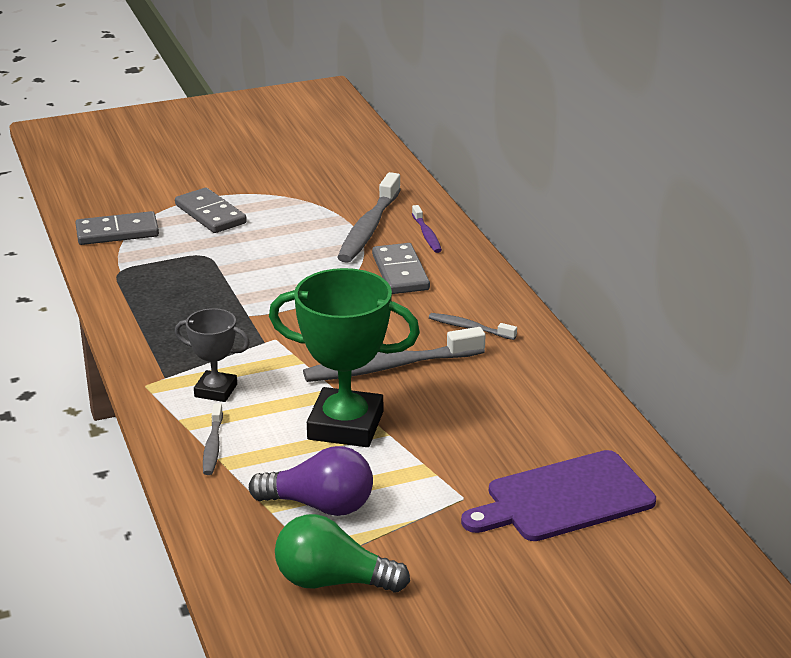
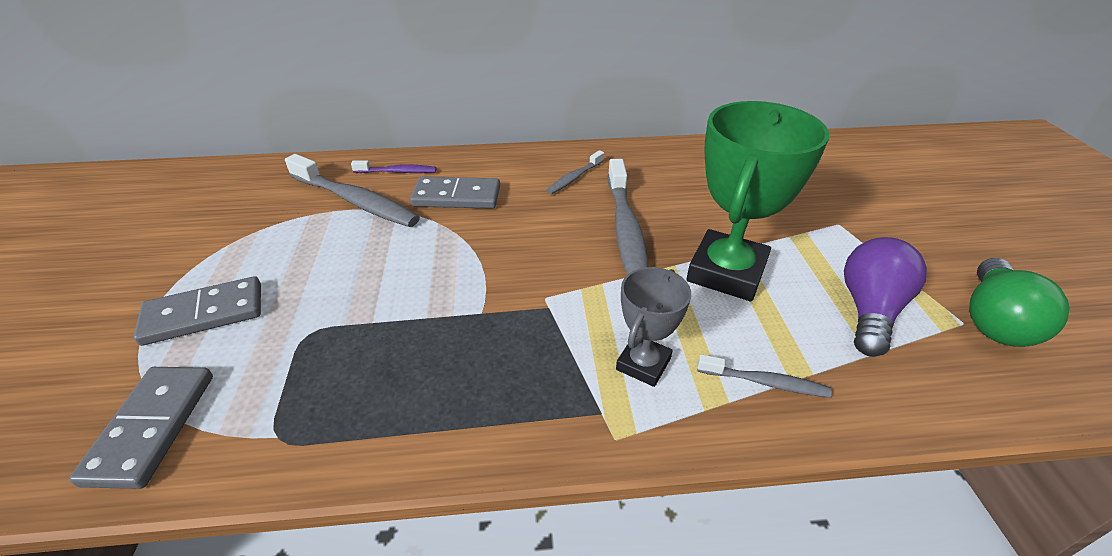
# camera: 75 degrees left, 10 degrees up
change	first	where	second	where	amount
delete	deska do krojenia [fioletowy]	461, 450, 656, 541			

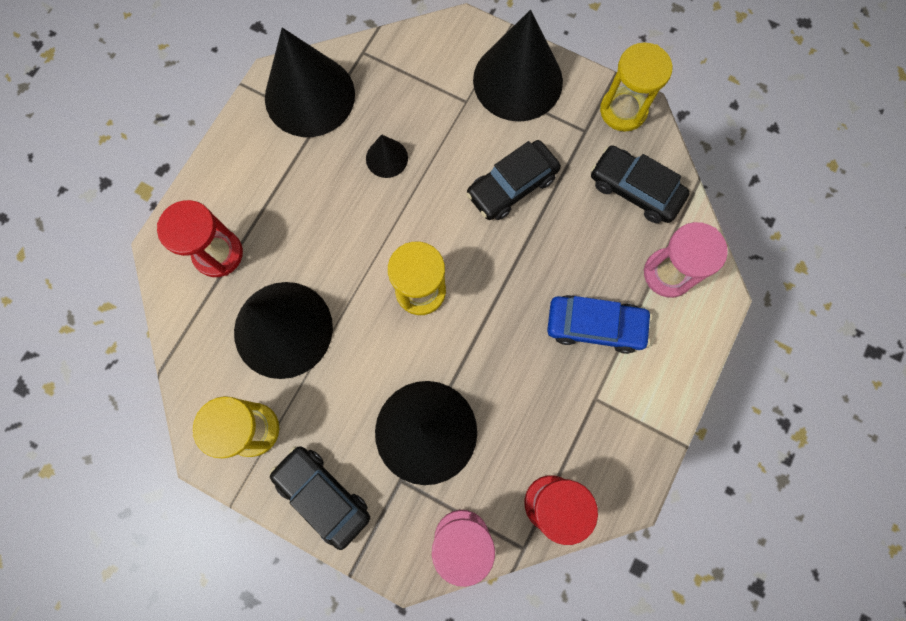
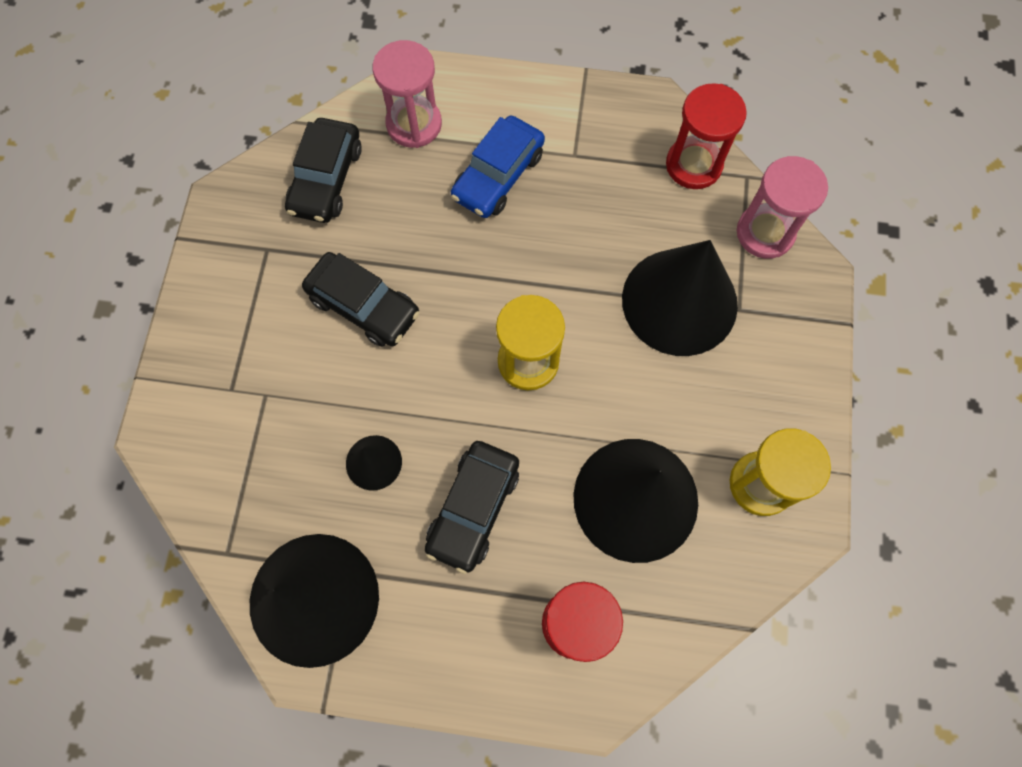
# camera: 110 degrees left, 5 degrees down
change	first	where	second	where	amount
delete	stożek [czarny]	473, 10, 563, 122			
delete	klepsydra [żółty]	600, 42, 672, 132			
move	samochód [czarny]	270, 446, 370, 550		425, 441, 519, 574	
rotate	samochód [niebieski]	547, 295, 652, 354		451, 115, 545, 218	135 degrees counterclockwise

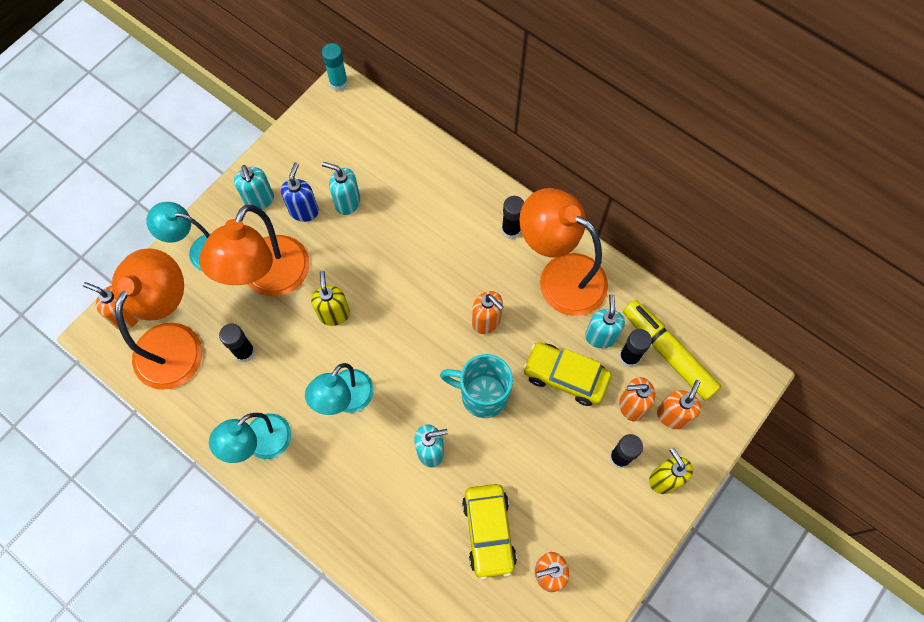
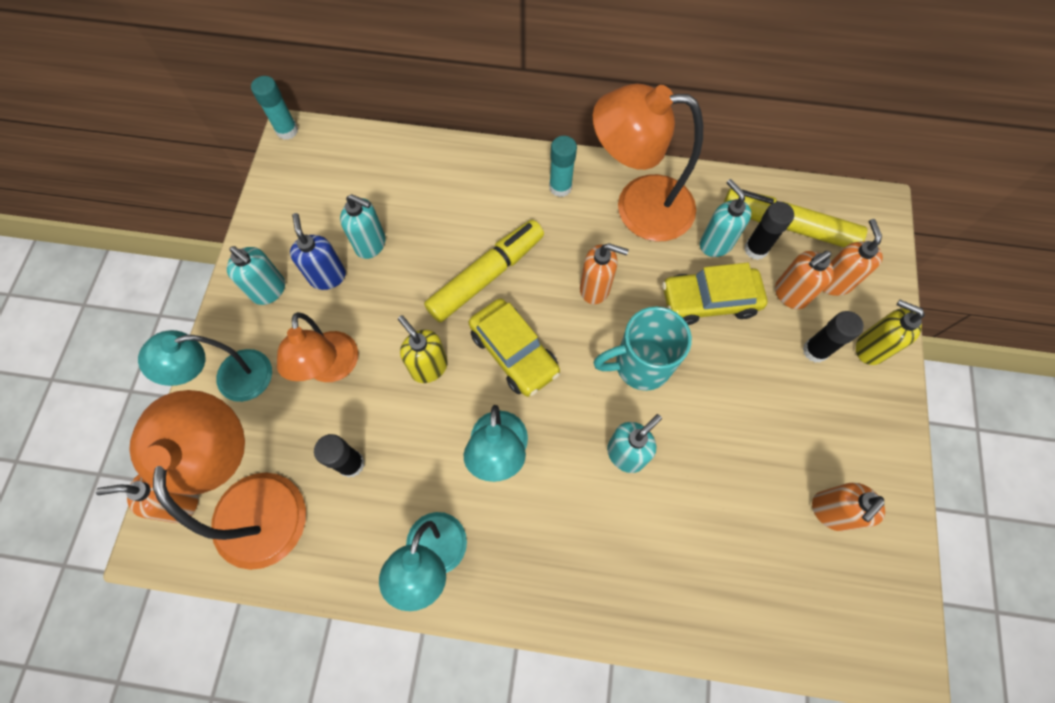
# camera: 30 degrees left, 0 degrees up
change	first	where	second	where	amount
insert			flamaster [żółty]	424, 220, 544, 322	
move	samochód [żółty]	462, 484, 517, 580		469, 299, 560, 397	
recolor	klej w sztyfcie [czarny]	502, 196, 524, 239	klej w sztyfcie [turkusowy]	549, 136, 577, 197	
rotate	dozownik mydła [turkusowy]	322, 162, 360, 215		340, 194, 386, 259	150 degrees counterclockwise
resize	lampka [pomarańczowy]	199, 205, 310, 297		277, 312, 358, 382	x0.64

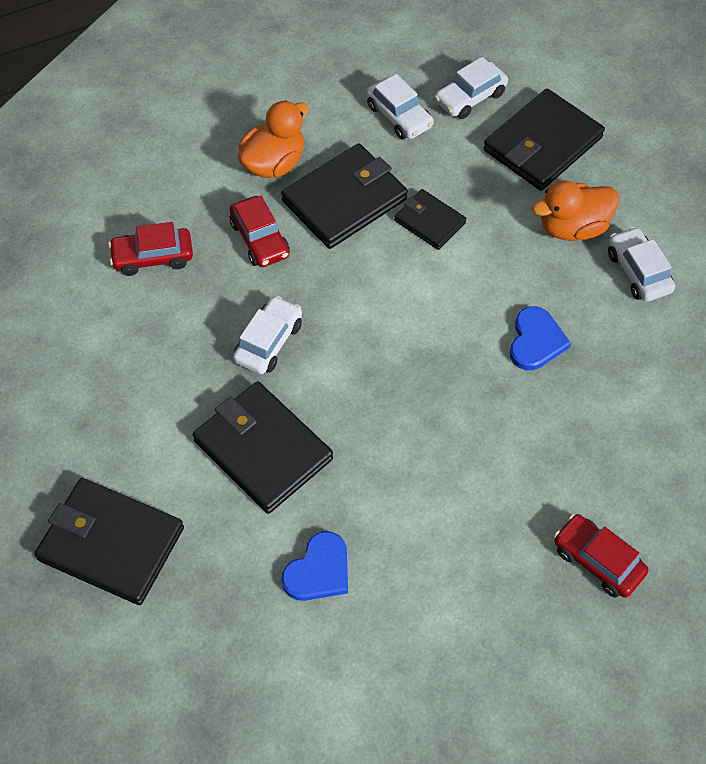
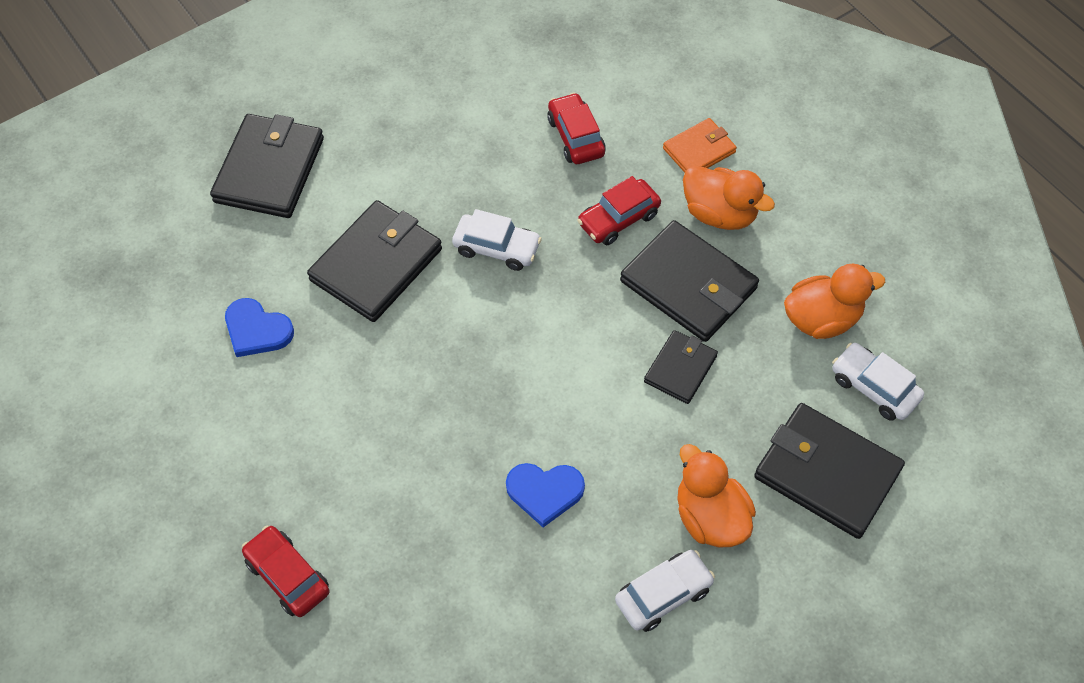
# camera: 80 degrees right, 0 degrees up
change	first	where	second	where	amount
insert			portfel [pomarańczowy]	663, 118, 737, 173	
replace	samochód [biały]	366, 74, 434, 140	kaczka [pomarańczowy]	784, 263, 885, 339	
rotate	samochód [czerwony]	554, 514, 648, 598		242, 525, 330, 617	75 degrees counterclockwise

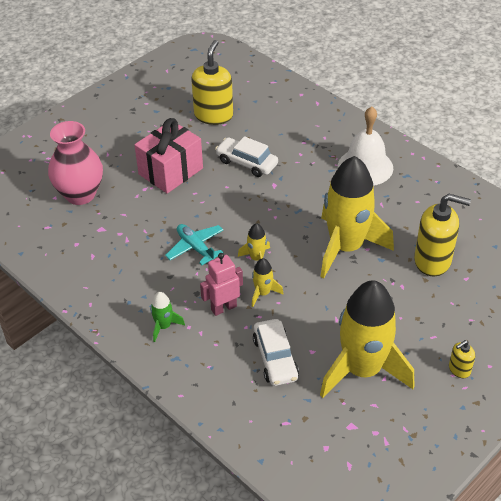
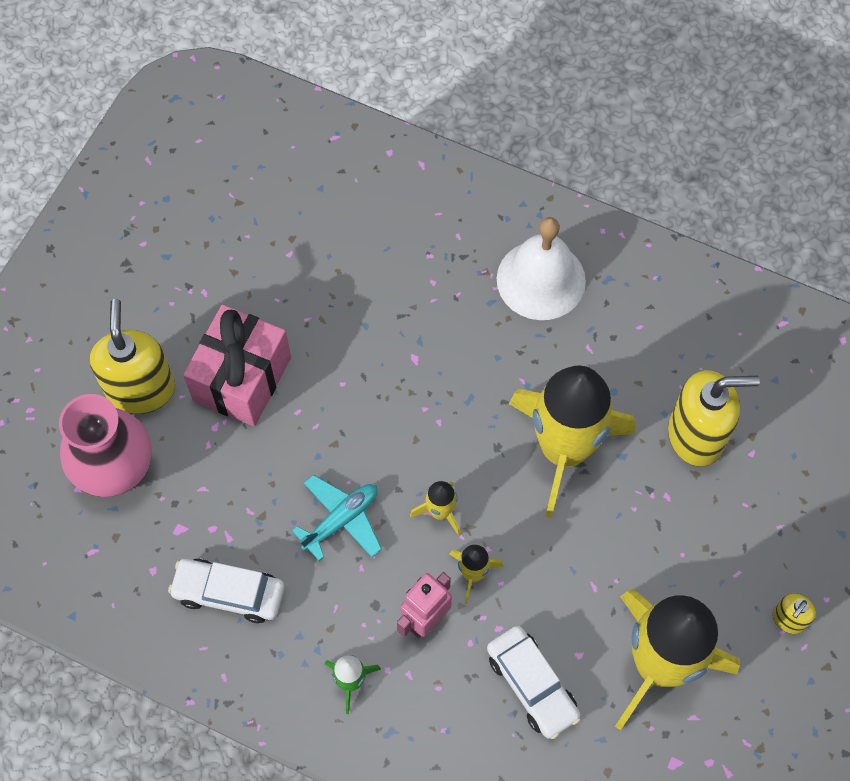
# camera: 20 degrees left, 20 degrees up
change	first	where	second	where	amount
move	dozownik mydła [żółty]	191, 40, 233, 125		90, 299, 175, 414	
move	samochód [biały]	215, 136, 278, 177		168, 559, 284, 623	
rotate	samolot [turkusowy]	165, 224, 223, 265		292, 475, 382, 561	105 degrees clockwise

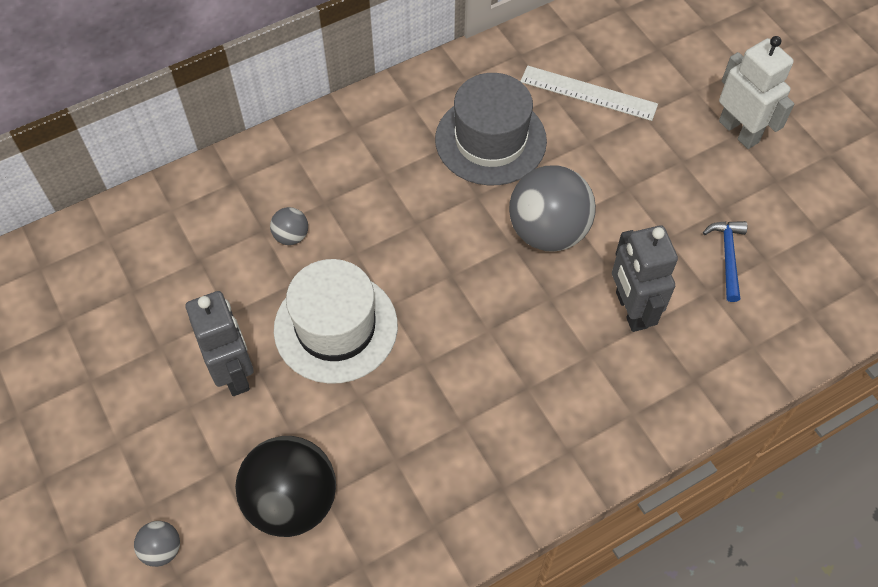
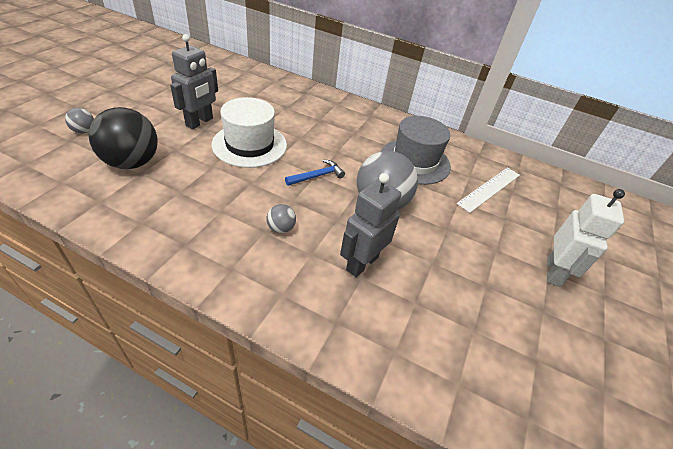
# camera: 50 degrees right, 15 degrees down
change	first	where	second	where	amount
move	piłka [szary]	270, 207, 308, 245		267, 204, 296, 233	
move	młotek [niebieski]	703, 221, 748, 302		285, 160, 345, 186	
rotate	linijka [biały]	520, 66, 658, 121		456, 168, 520, 213	60 degrees clockwise

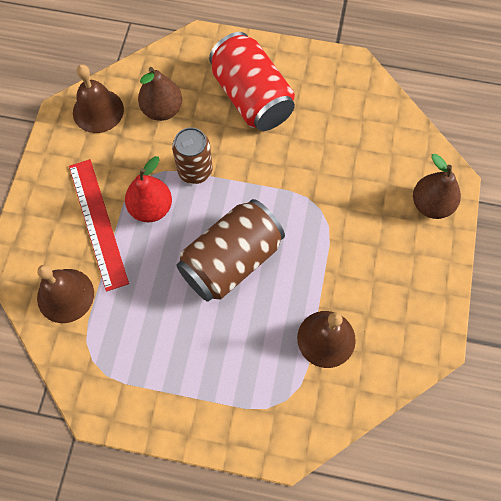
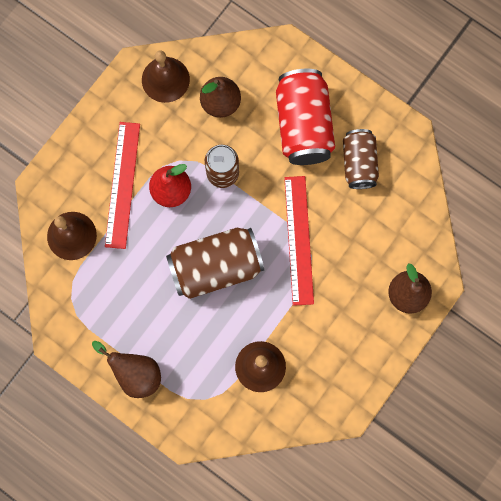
# camera: 25 degrees right, 10 degrees up
change	first	where	second	where	amount
insert			gruszka [brązowy]	92, 341, 161, 398	
insert			linijka [czerwony]	284, 176, 314, 306	
insert			puszka [brązowy]	343, 129, 379, 189	

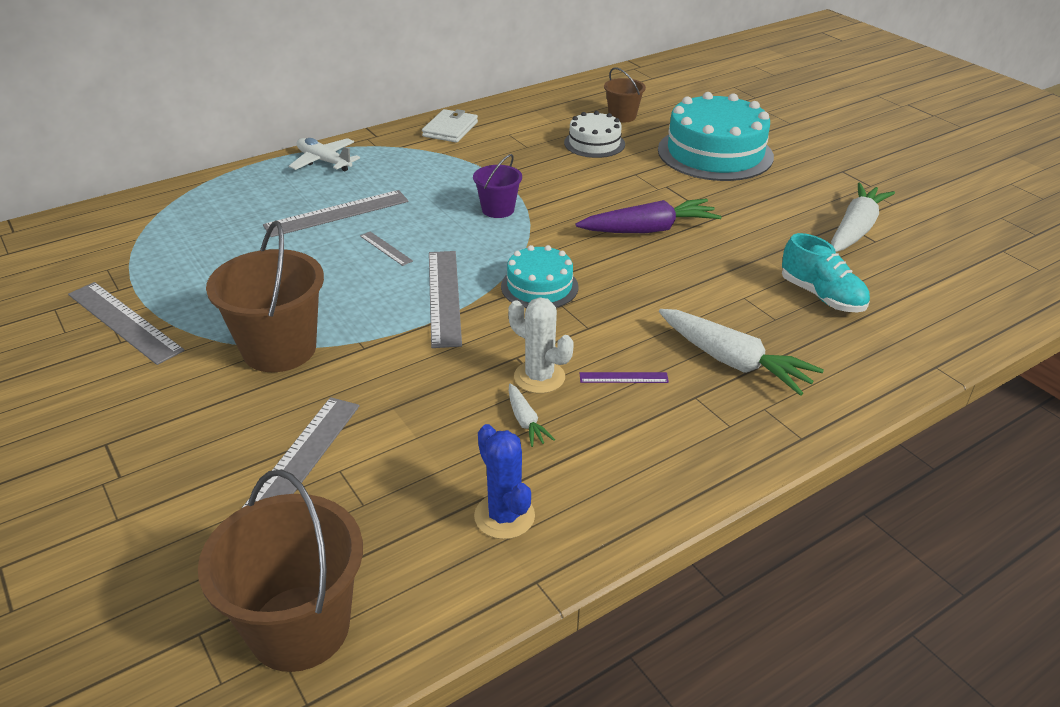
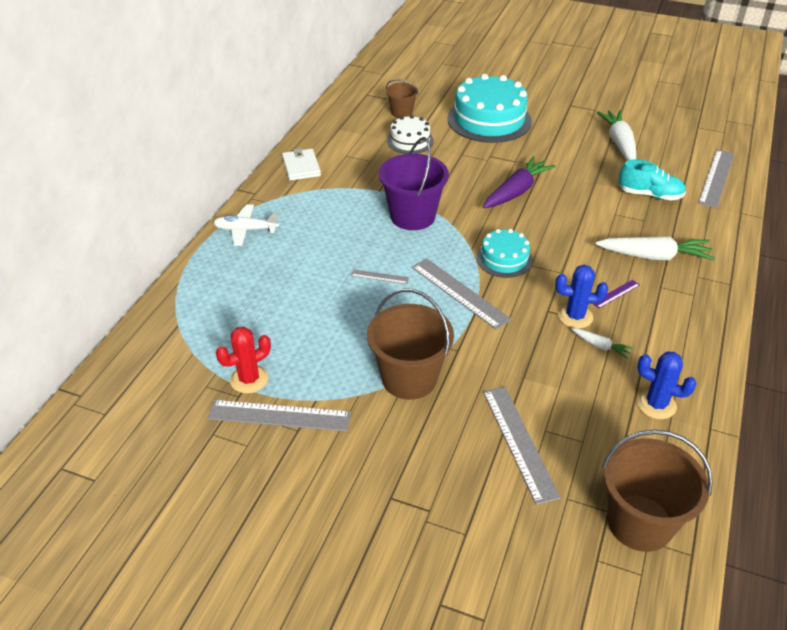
# camera: 35 degrees left, 5 degrees up
change	first	where	second	where	amount
insert			kaktus [czerwony]	216, 326, 271, 393	
move	linijka [szary]	263, 190, 409, 237		698, 150, 734, 208	
recolor	kaktus [biały]	508, 297, 574, 394	kaktus [niebieski]	555, 265, 608, 328	
resize	wiadro [fioletowy]	473, 154, 522, 218		379, 137, 449, 230	x1.81

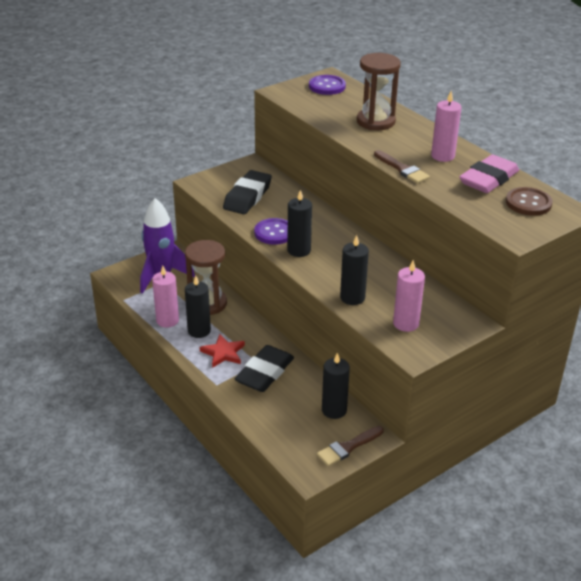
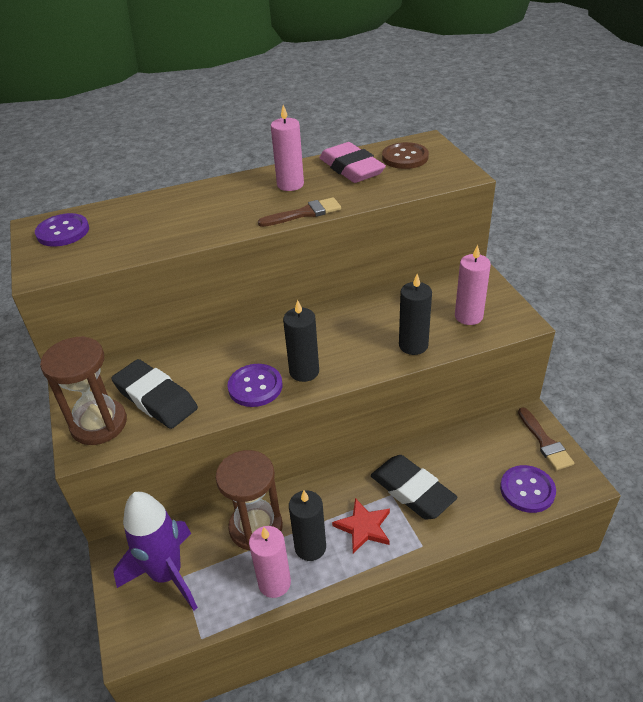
# camera: 70 degrees left, 5 degrees up
change	first	where	second	where	amount
delete	świeca [czarny]	322, 353, 350, 419			
insert			guzik [fioletowy]	500, 465, 556, 513	
move	klepsydra [brązowy]	357, 53, 401, 130		40, 336, 127, 445	

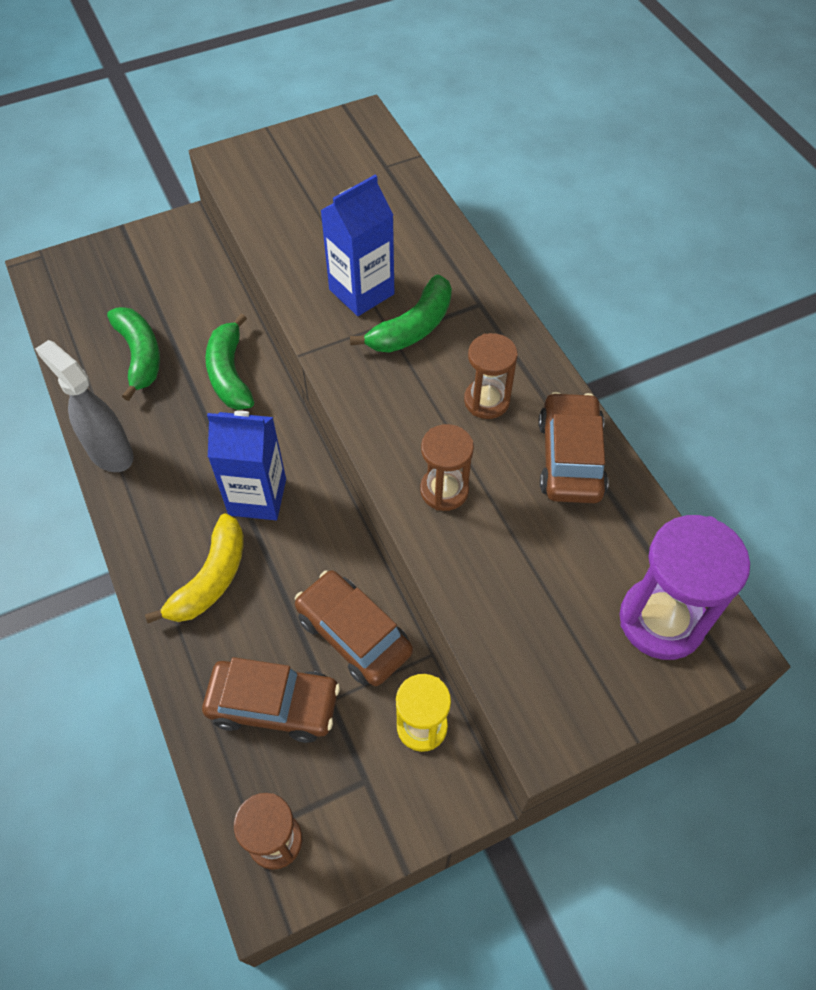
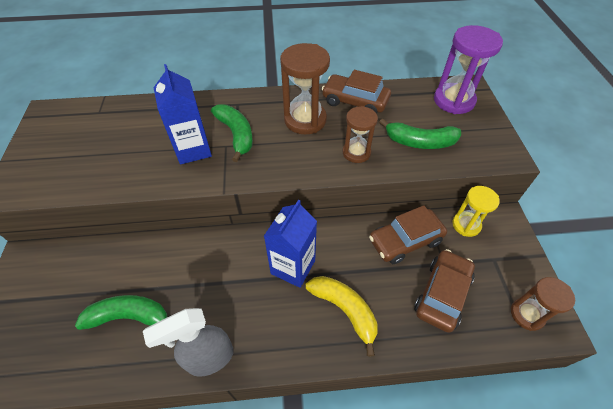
# camera: 70 degrees left, 5 degrees down
change	first	where	second	where	amount
move	banan [zielony]	205, 314, 254, 410		379, 118, 461, 149	
resize	klepsydra [brązowy]	464, 333, 518, 419		280, 43, 330, 134	x1.61

